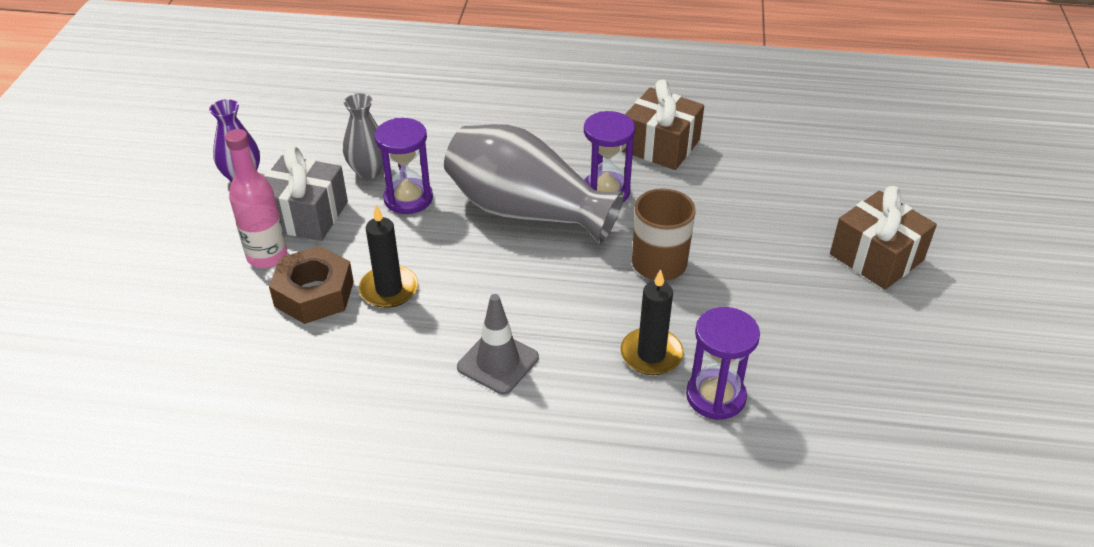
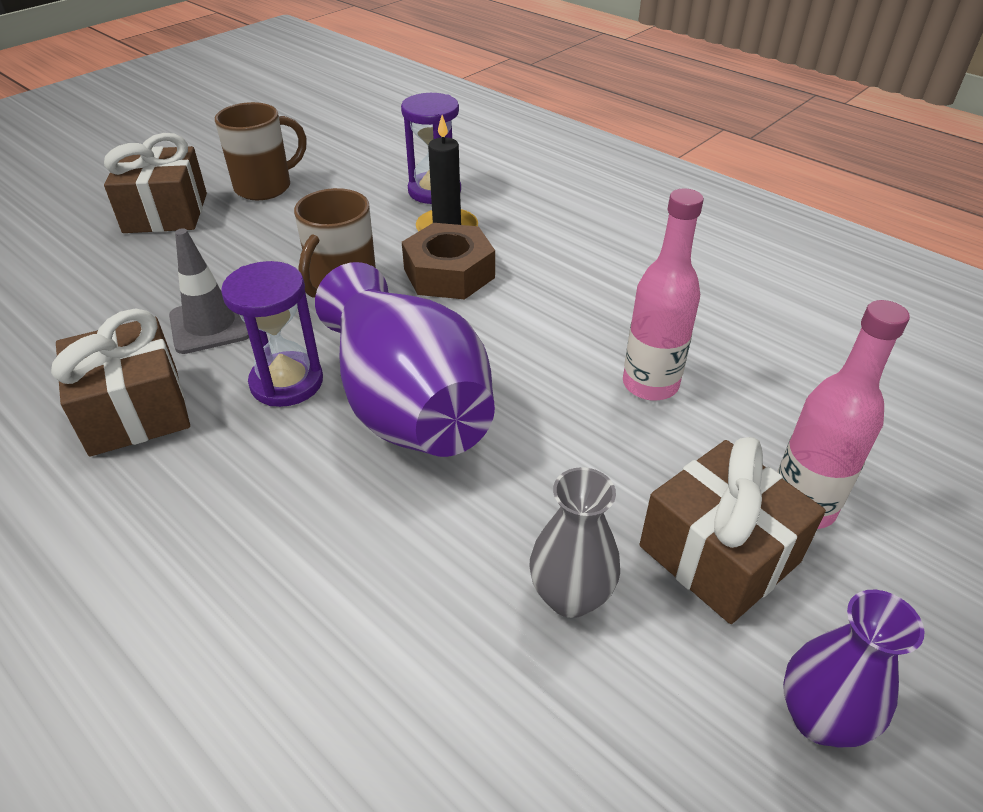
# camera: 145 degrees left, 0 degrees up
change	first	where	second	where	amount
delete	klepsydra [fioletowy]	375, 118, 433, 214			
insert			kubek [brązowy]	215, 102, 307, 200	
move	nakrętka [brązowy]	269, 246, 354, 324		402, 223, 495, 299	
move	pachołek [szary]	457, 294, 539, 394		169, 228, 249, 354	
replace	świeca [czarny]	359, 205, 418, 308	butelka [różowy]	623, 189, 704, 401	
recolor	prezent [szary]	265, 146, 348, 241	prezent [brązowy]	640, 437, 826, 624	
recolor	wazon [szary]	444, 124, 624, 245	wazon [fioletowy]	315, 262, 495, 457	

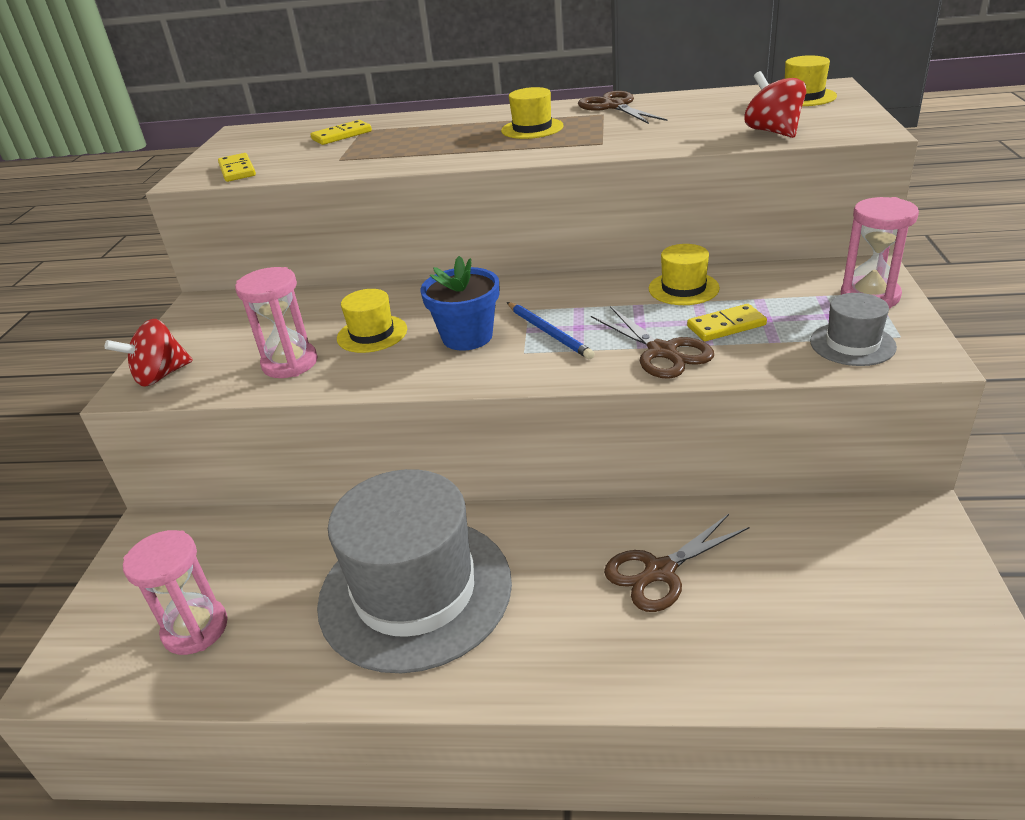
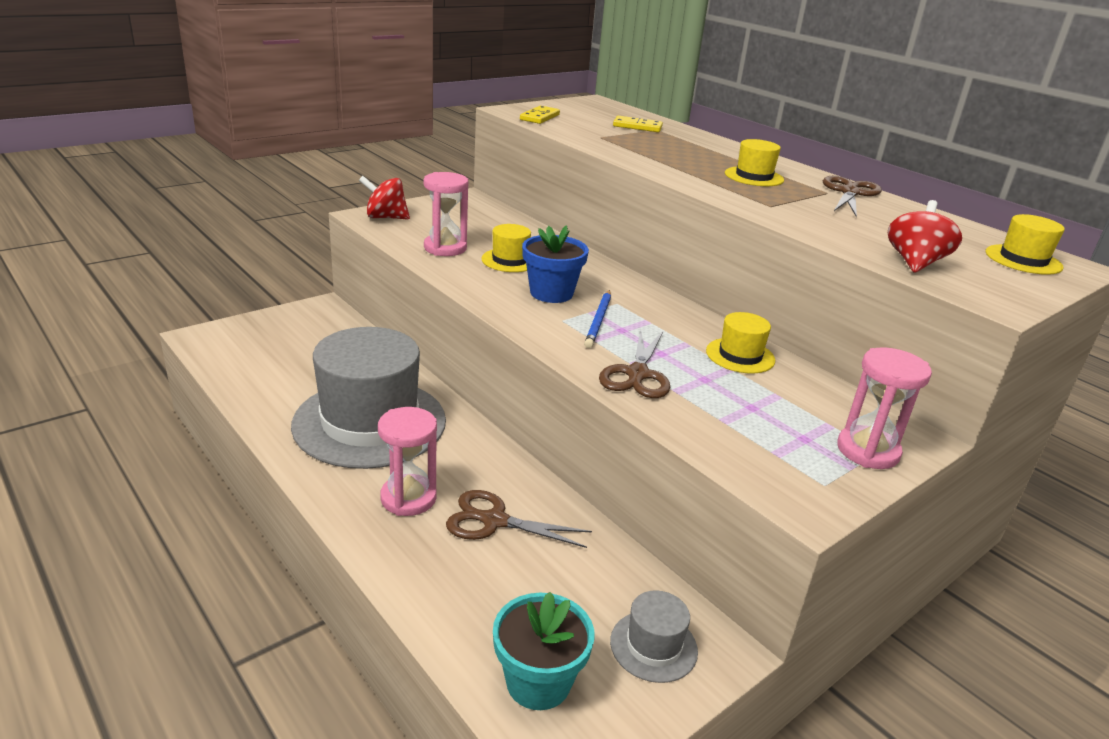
# camera: 40 degrees right, 5 degrees down
change	first	where	second	where	amount
delete	kostka domina [żółty]	687, 304, 767, 341			
insert			doniczka [turkusowy]	493, 592, 595, 710	
move	klepsydra [różowy]	123, 530, 227, 655		378, 407, 437, 516	
move	kapelusz [szary]	810, 293, 897, 366		610, 590, 698, 683	

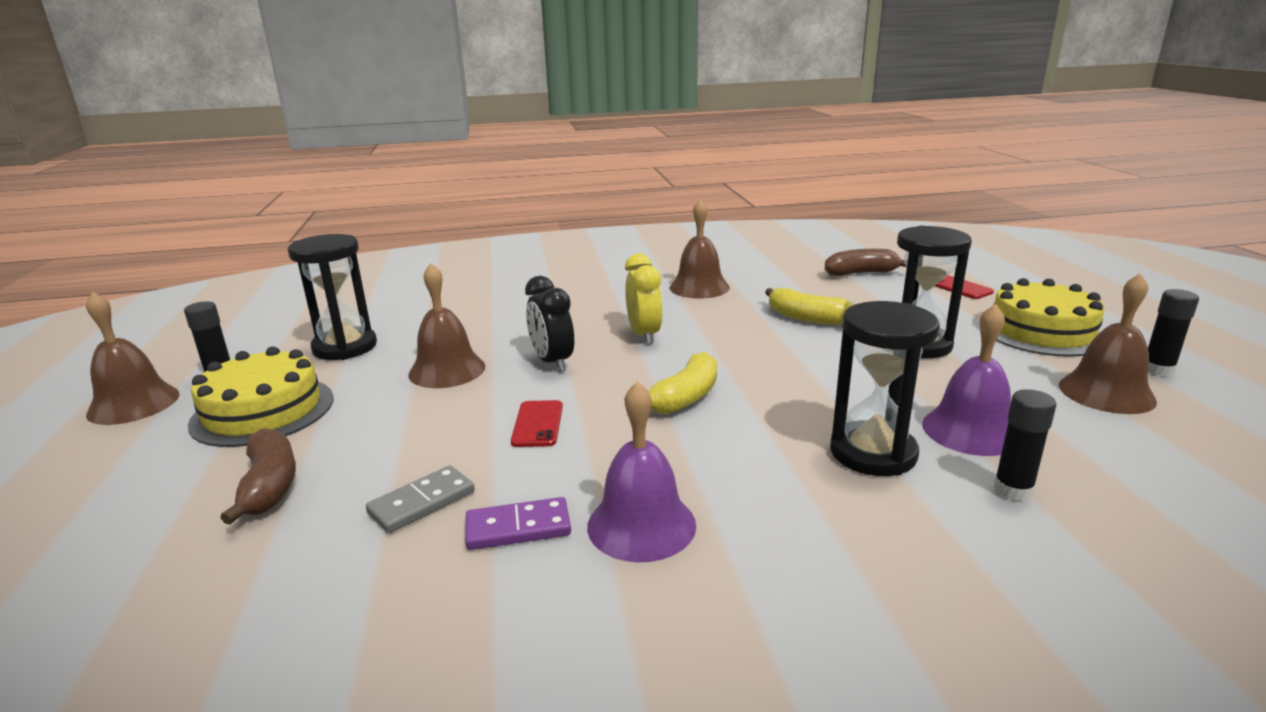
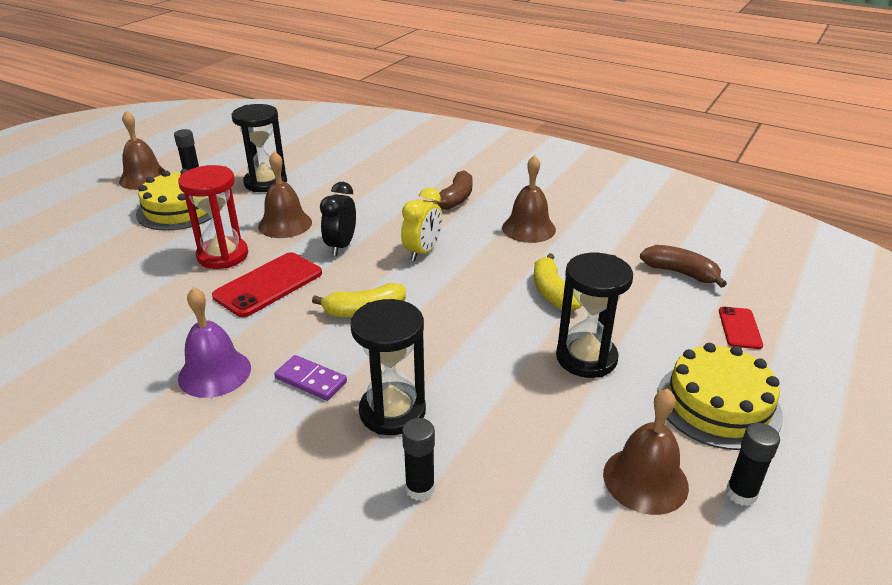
# camera: 40 degrees right, 10 degrees up
change	first	where	second	where	amount
delete	kostka domina [szary]	366, 466, 475, 533			
delete	dzwonek [fioletowy]	922, 304, 1011, 456			
insert			klepsydra [czerwony]	178, 165, 248, 269	
move	banan [brązowy]	220, 428, 296, 525		430, 170, 473, 210	
move	kostka domina [fioletowy]	465, 497, 571, 550		274, 355, 347, 401	
resize	telefon [czerwony]	511, 400, 563, 447		212, 252, 322, 317	x1.80

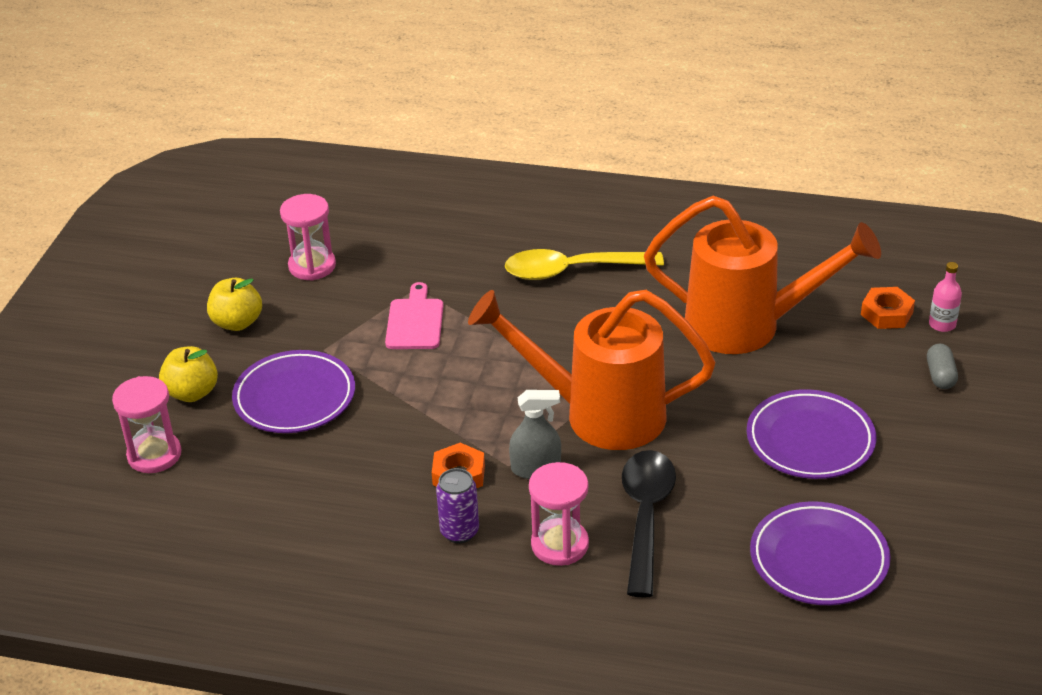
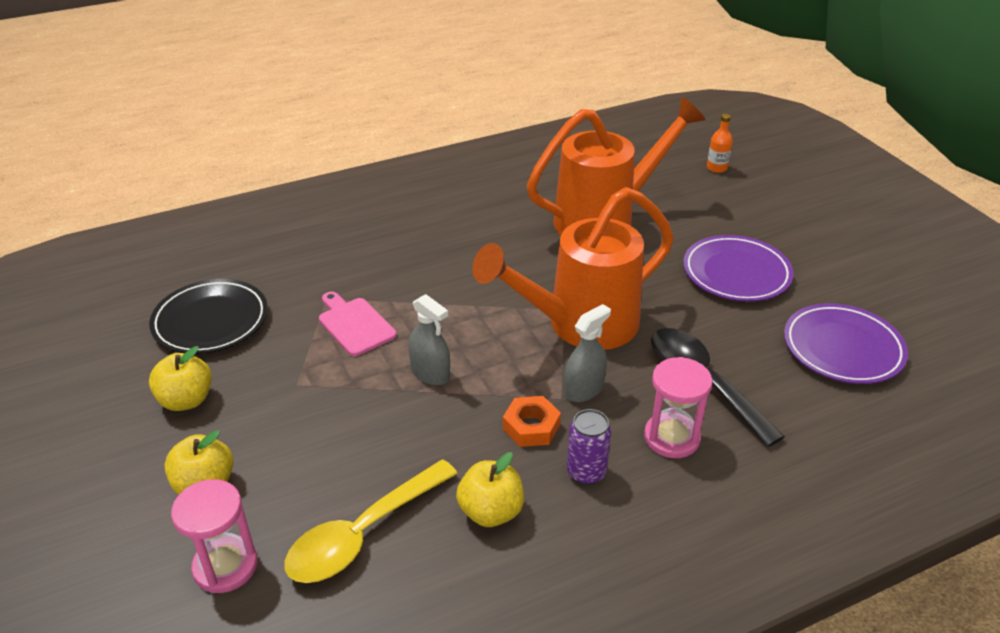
# camera: 40 degrees left, 0 degrees up
change	first	where	second	where	amount
delete	talerz [fioletowy]	232, 350, 355, 433			
delete	nakrętka [pomarańczowy]	861, 287, 915, 329			
delete	kapsułka [szary]	927, 344, 958, 389			
insert			spryskiwacz [szary]	408, 294, 450, 385	
insert			jabłko [żółty]	456, 452, 524, 527	
move	łyżka [żółty]	505, 249, 664, 280		284, 459, 458, 583	
replace	klepsydra [różowy]	280, 194, 336, 281	talerz [czarny]	149, 279, 268, 354	
recolor	butelka [różowy]	929, 262, 962, 332	butelka [pomarańczowy]	707, 114, 733, 173	

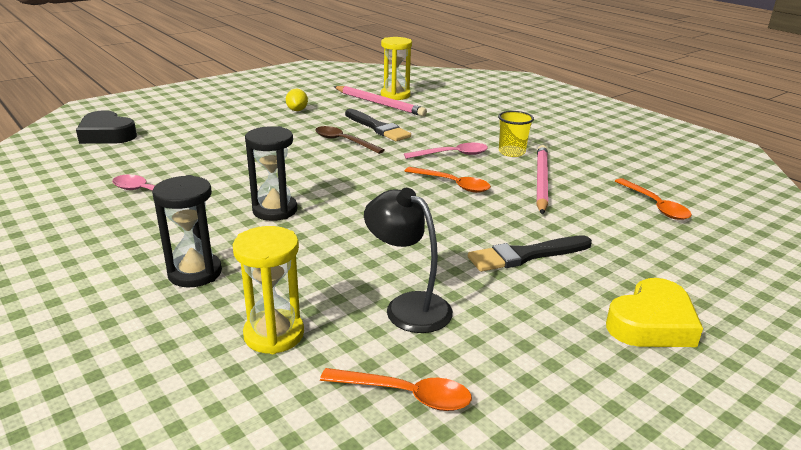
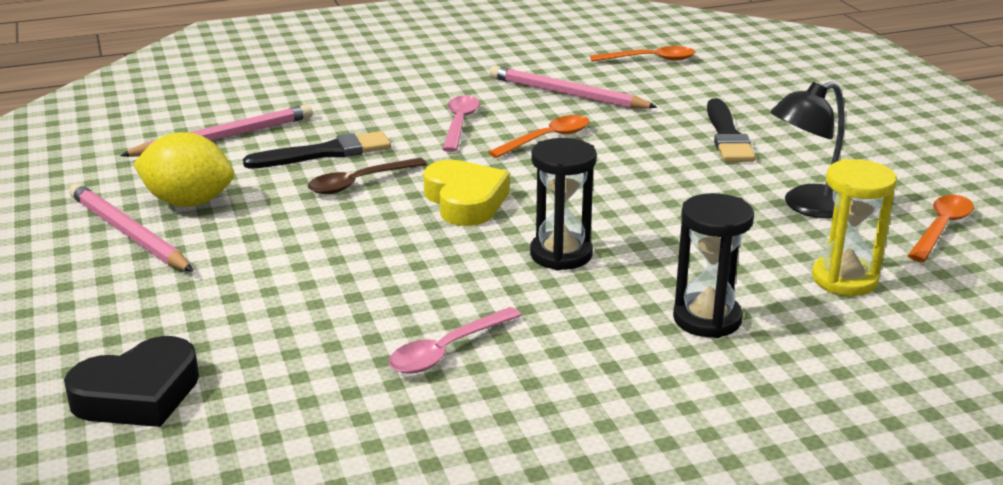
# camera: 70 degrees left, 0 degrees up
change	first	where	second	where	amount
delete	klepsydra [żółty]	381, 37, 412, 100			
delete	szklanka [żółty]	498, 111, 534, 157			
insert			ołówek [różowy]	69, 183, 193, 272	
move	serce [żółty]	606, 278, 703, 347		423, 160, 510, 226	
resize	cytryna [żółty]	286, 89, 308, 111		133, 132, 234, 207	x1.85

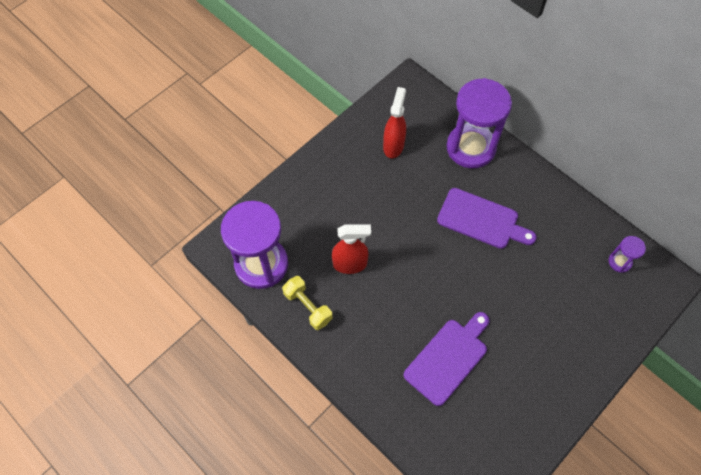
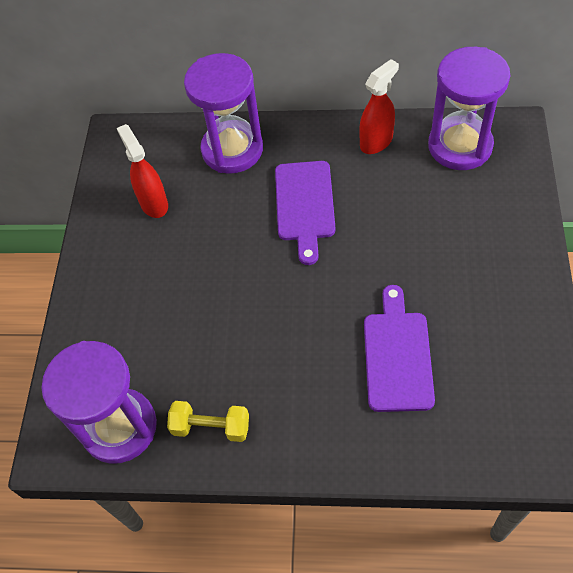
# camera: 35 degrees left, 5 degrees down
change	first	where	second	where	amount
move	spryskiwacz [czerwony]	332, 225, 371, 274		359, 59, 399, 154	
rotate	deska do krojenia [fioletowy]	437, 188, 537, 249		275, 161, 336, 265	105 degrees clockwise
resize	klepsydra [fioletowy]	608, 236, 646, 273		428, 47, 510, 170	x2.30

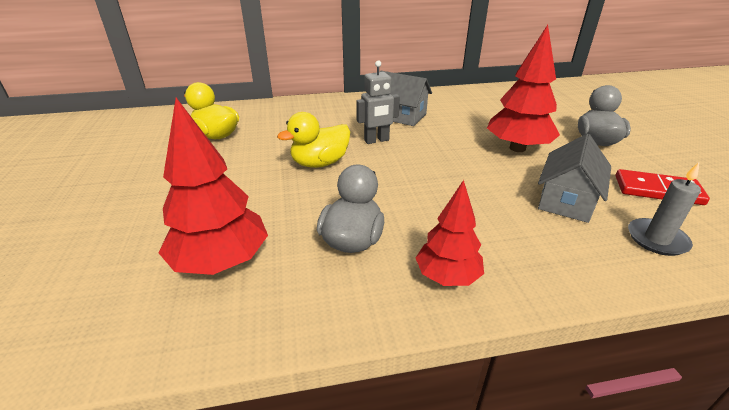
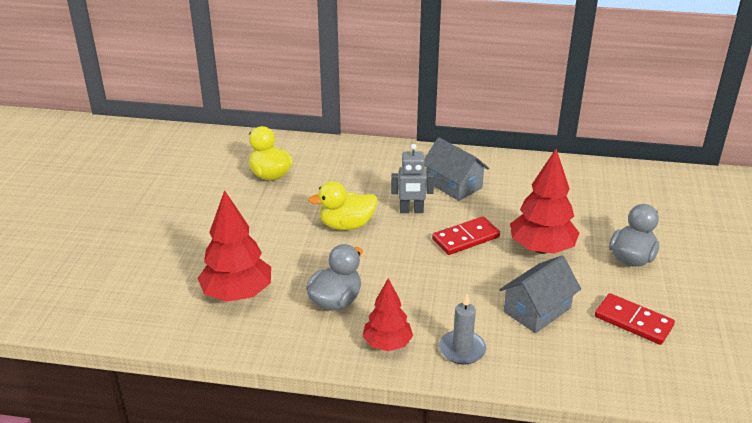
# camera: 20 degrees right, 0 degrees up
change	first	where	second	where	amount
insert			kostka domina [czerwony]	432, 216, 500, 255	
move	świeca [szary]	628, 162, 701, 256		439, 293, 486, 365	

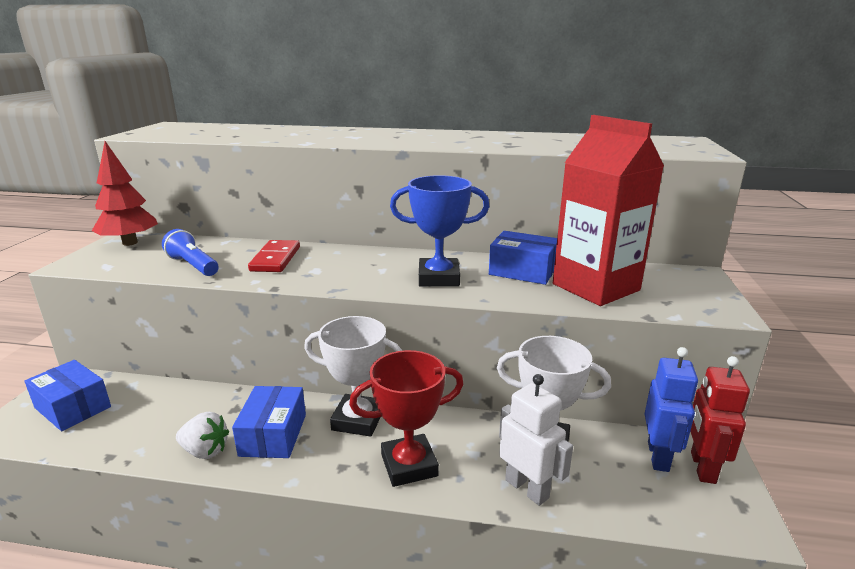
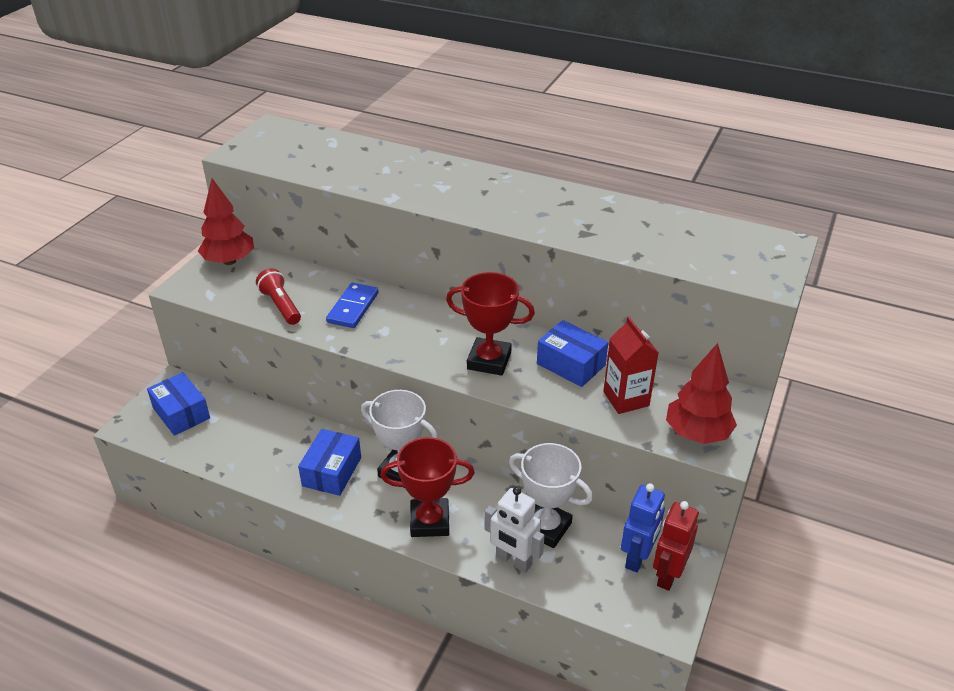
# camera: 15 degrees right, 15 degrees up
change	first	where	second	where	amount
delete	truskawka [biały]	176, 412, 229, 459			
insert			drzewko [czerwony]	666, 343, 737, 444	
recolor	latarka [niebieski]	162, 229, 218, 276	latarka [czerwony]	256, 268, 301, 325	
recolor	kostka domina [czerwony]	248, 240, 300, 272	kostka domina [niebieski]	326, 283, 379, 328	
recolor	puchar [niebieski]	390, 175, 490, 286	puchar [czerwony]	446, 272, 535, 376	
rotate	robot [biały]	499, 374, 573, 506		484, 487, 545, 573	150 degrees clockwise
resize	karton mleka [czerwony]	553, 115, 664, 306		603, 317, 659, 414	x0.60

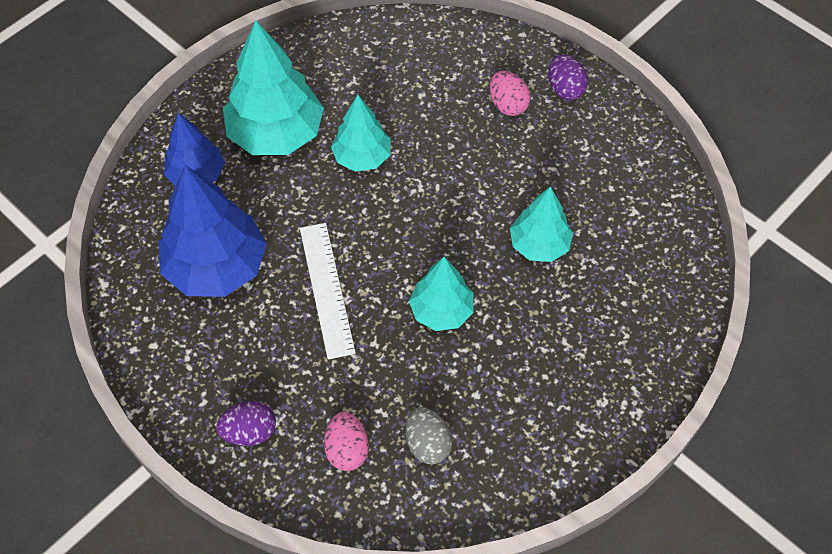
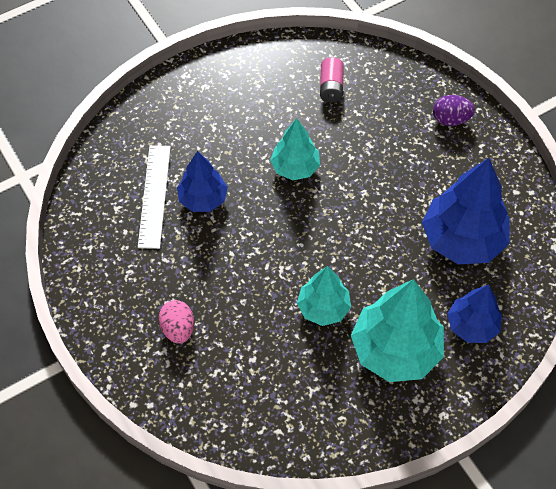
# camera: 165 degrees left, 0 degrees up
change	first	where	second	where	amount
delete	jajko [różowy]	324, 412, 369, 471			
delete	jajko [fioletowy]	548, 55, 588, 100			
move	linijka [biały]	300, 223, 356, 360		138, 145, 171, 249	
replace	jajko [szary]	406, 407, 453, 464	bateria [różowy]	320, 57, 344, 103	
recolor	drzewko [turkusowy]	510, 187, 573, 262	drzewko [niebieski]	177, 151, 228, 212	

